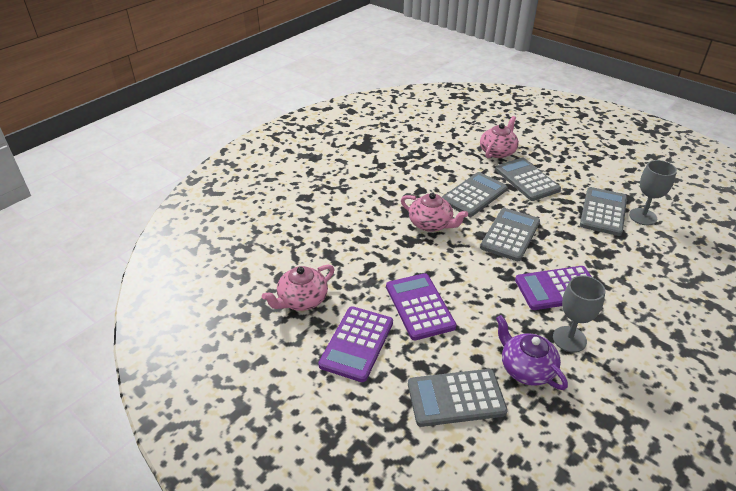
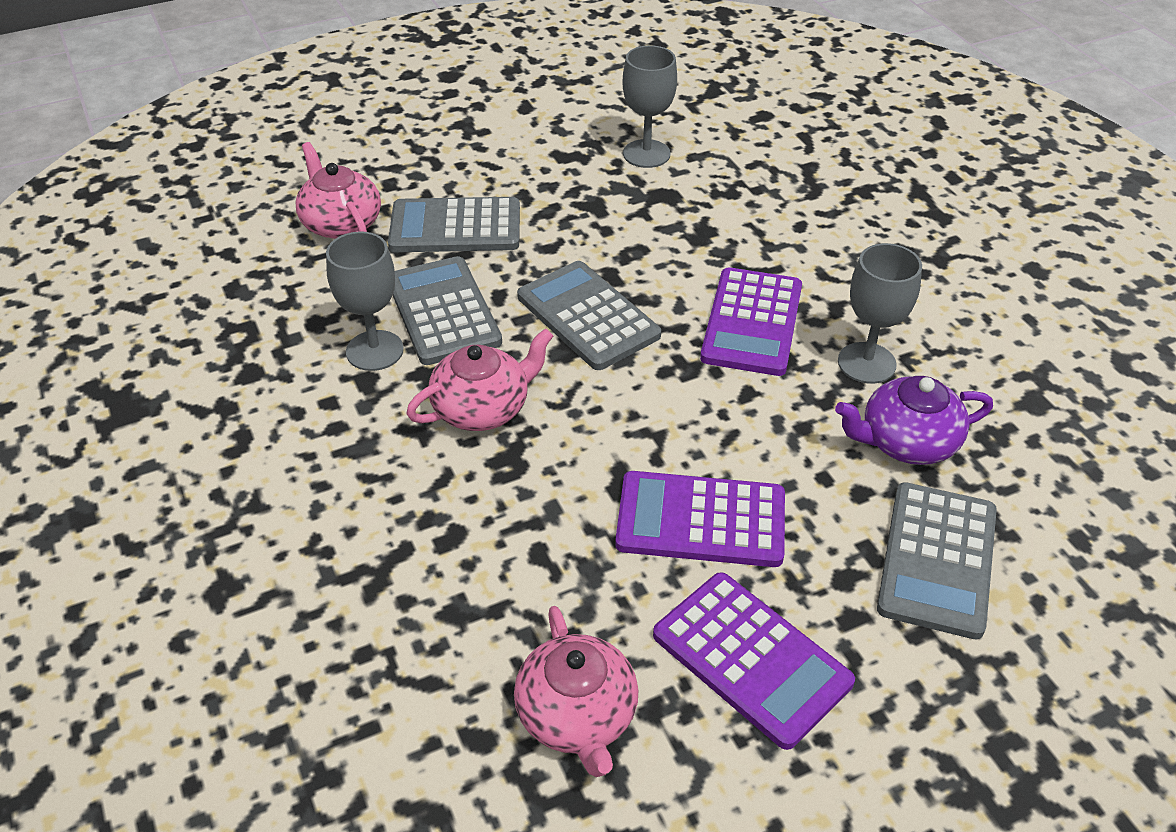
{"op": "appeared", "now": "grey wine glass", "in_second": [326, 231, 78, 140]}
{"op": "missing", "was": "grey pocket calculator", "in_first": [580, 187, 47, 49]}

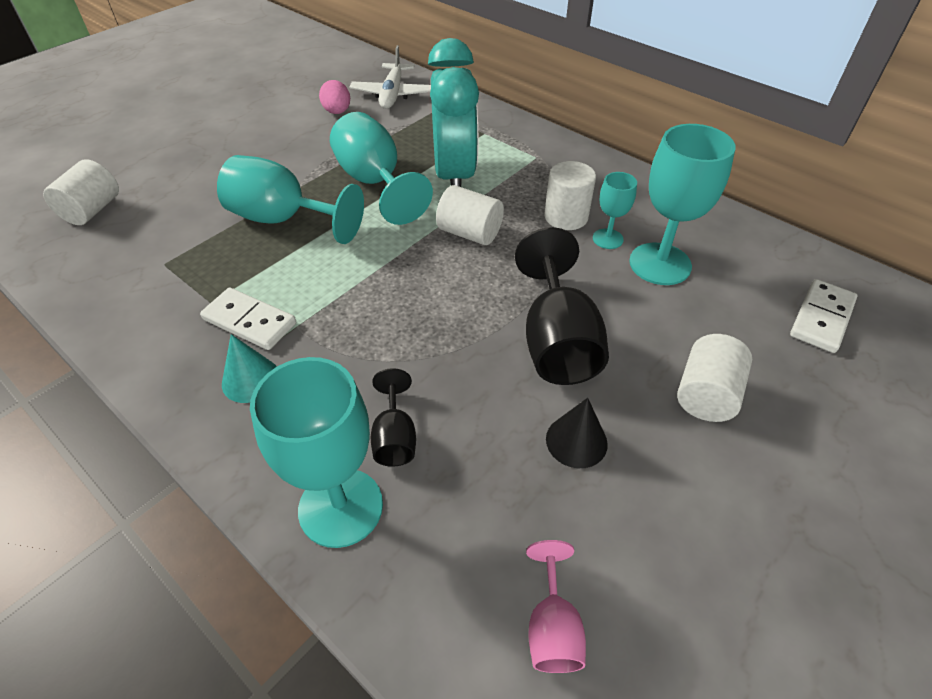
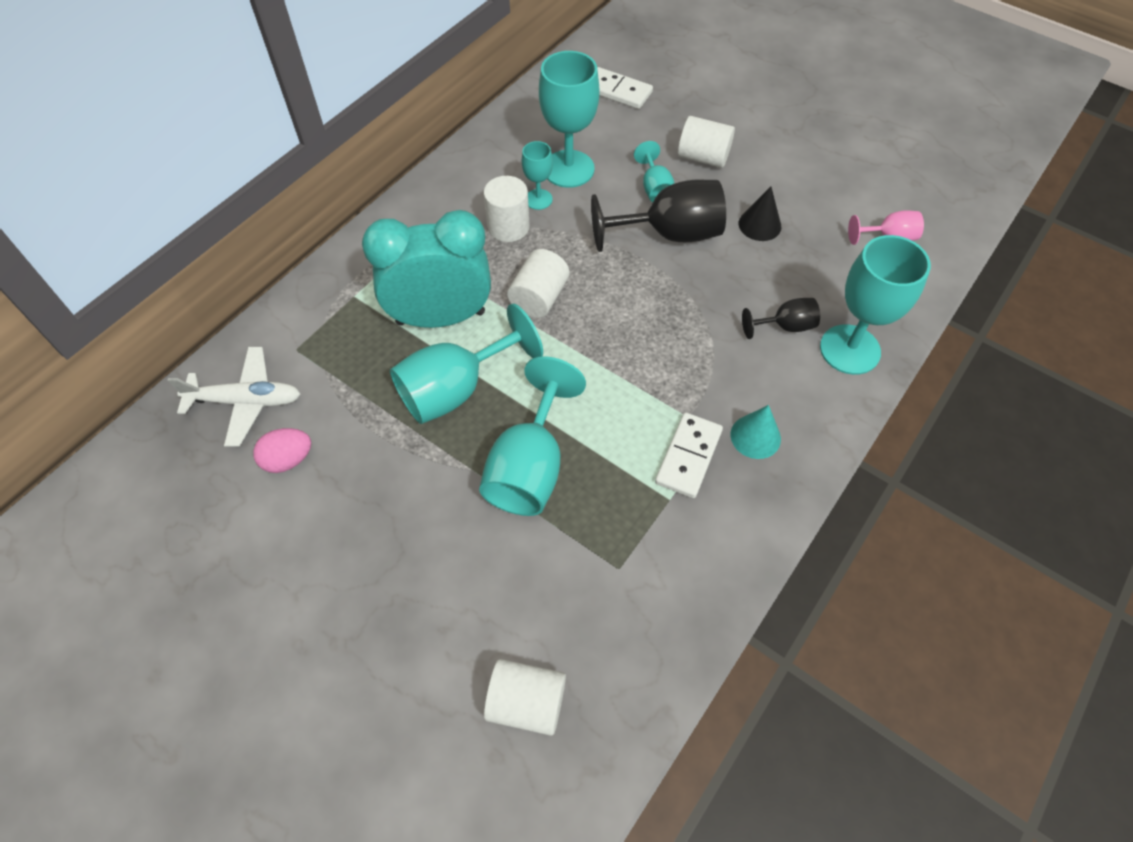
{"op": "appeared", "now": "turquoise wine glass", "in_second": [634, 141, 41, 61]}

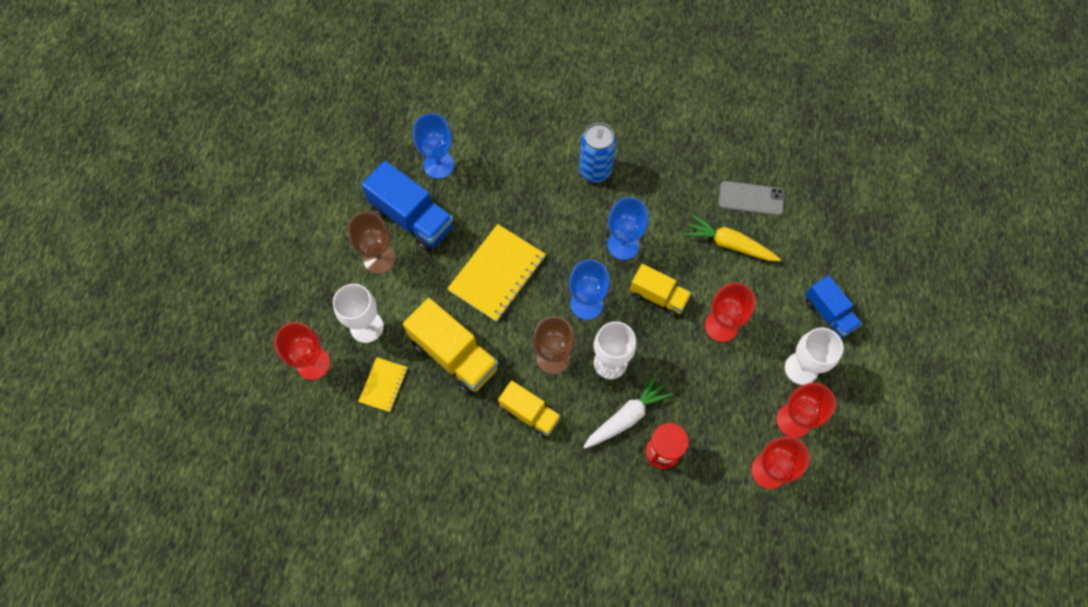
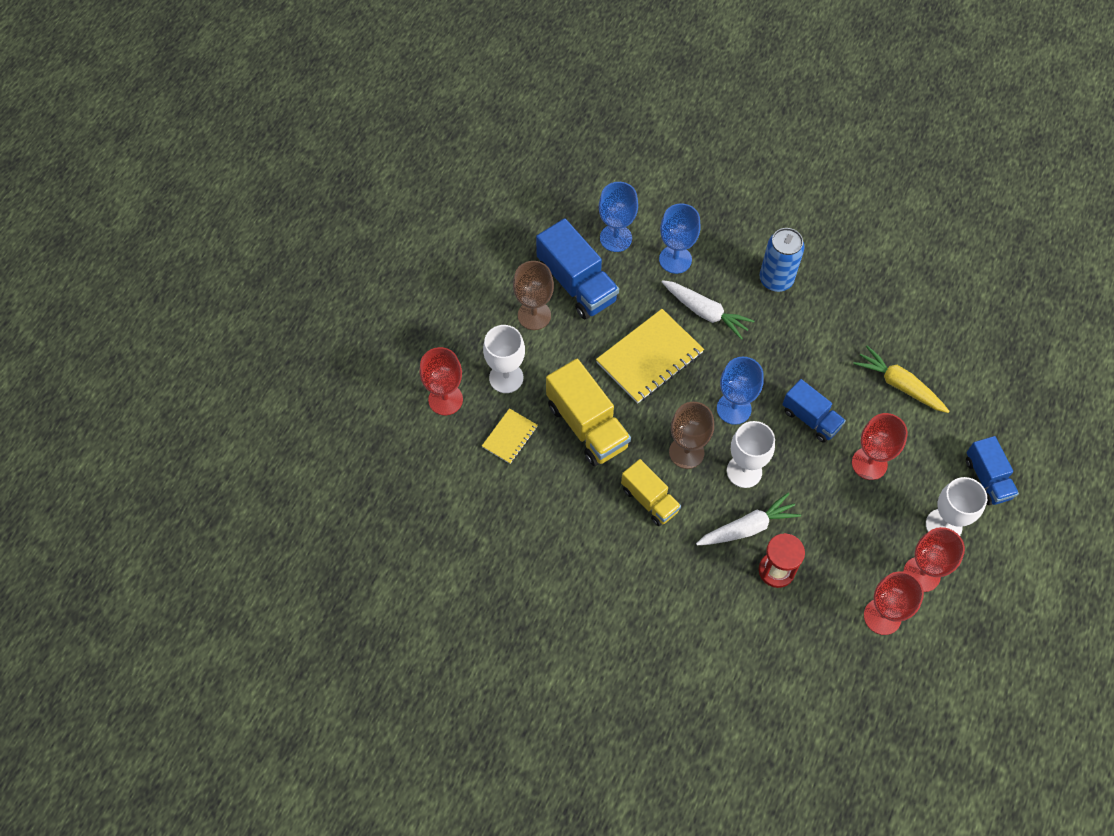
{"op": "relocated", "was": "cobalt wine glass", "in_first": [607, 197, 42, 63], "in_second": [659, 204, 42, 70]}
{"op": "appeared", "now": "snow-white root vegetable", "in_second": [662, 280, 92, 60]}
{"op": "colour", "was": "bright yellow truck", "now": "cobalt truck", "in_first": [630, 264, 62, 53], "in_second": [782, 379, 64, 64]}
{"op": "missing", "was": "grey phone", "in_first": [719, 181, 66, 35]}

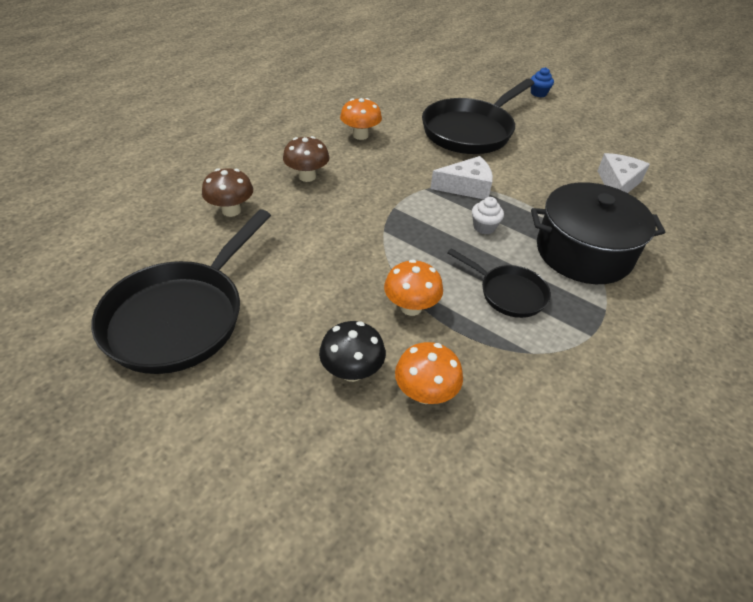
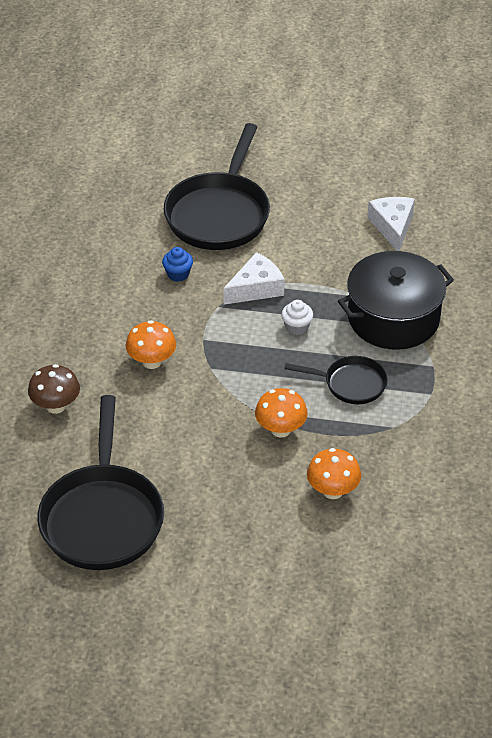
{"op": "relocated", "was": "bright orange mushroom", "in_first": [340, 98, 42, 42], "in_second": [126, 320, 50, 49]}
{"op": "relocated", "was": "cobalt cupcake", "in_first": [531, 67, 23, 30], "in_second": [162, 247, 31, 35]}
{"op": "missing", "was": "dark brown mushroom", "in_first": [283, 136, 46, 46]}
{"op": "missing", "was": "ebony mushroom", "in_first": [319, 321, 67, 61]}

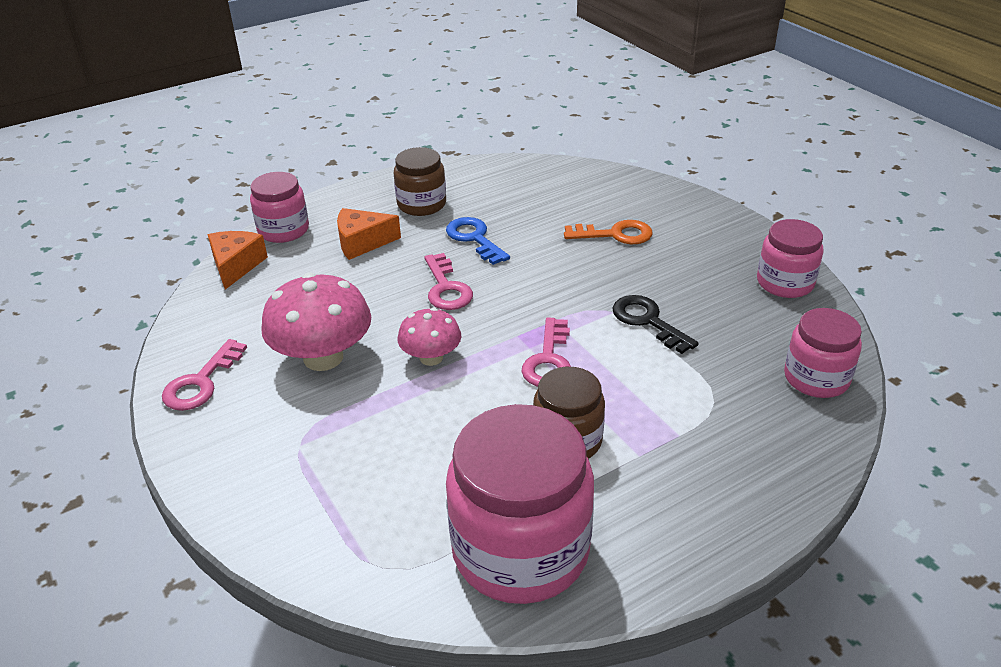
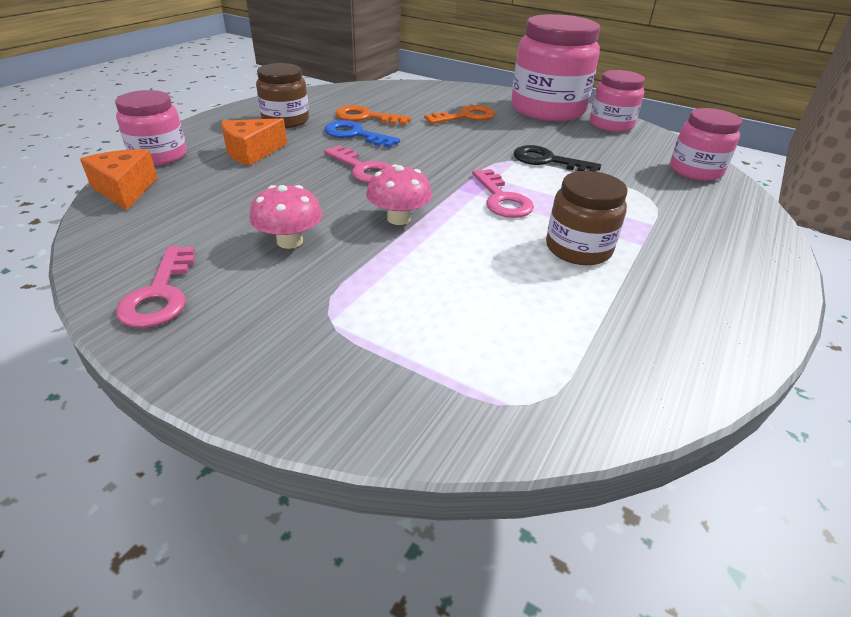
{"op": "size", "was": "pink mushroom", "in_first": [261, 273, 110, 98], "in_second": [250, 185, 72, 64], "ratio": 0.59}
{"op": "appeared", "now": "bright orange latchkey", "in_second": [335, 105, 76, 20]}
{"op": "relocated", "was": "pink preserve jar", "in_first": [446, 404, 148, 200], "in_second": [511, 14, 89, 107]}

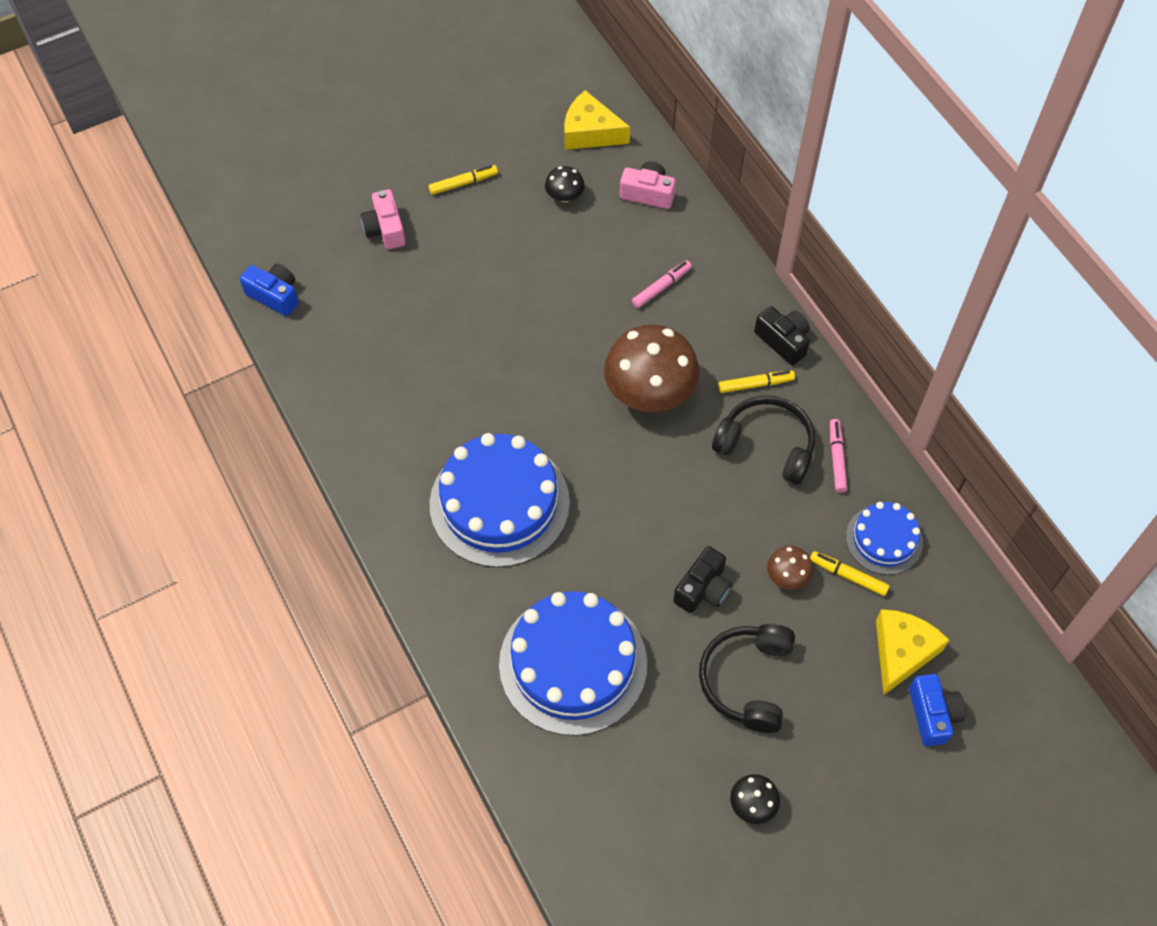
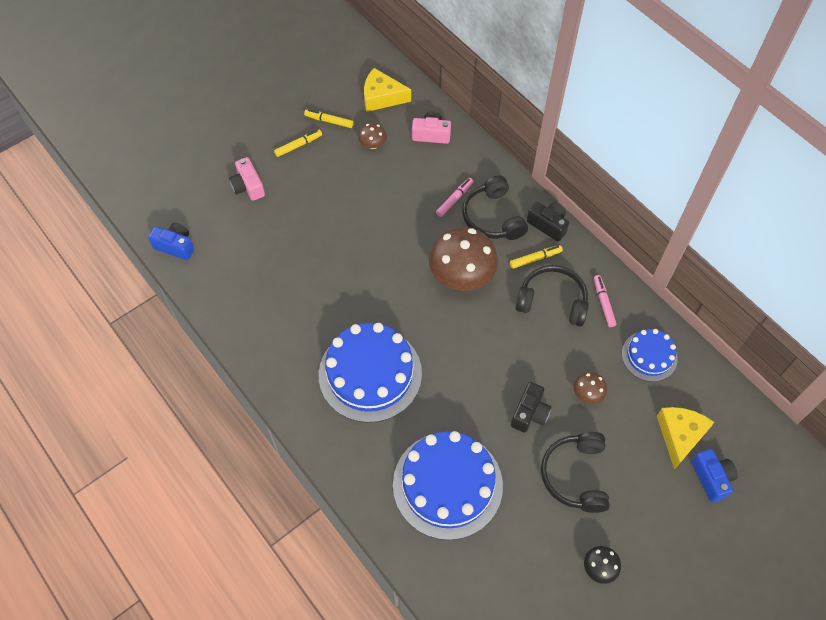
{"op": "relocated", "was": "bright yellow marker pen", "in_first": [810, 551, 80, 45], "in_second": [304, 109, 50, 19]}
{"op": "colour", "was": "ebony mushroom", "now": "dark brown mushroom", "in_first": [545, 166, 40, 36], "in_second": [358, 123, 29, 26]}
{"op": "appeared", "now": "ebony headphones", "in_second": [462, 175, 66, 65]}

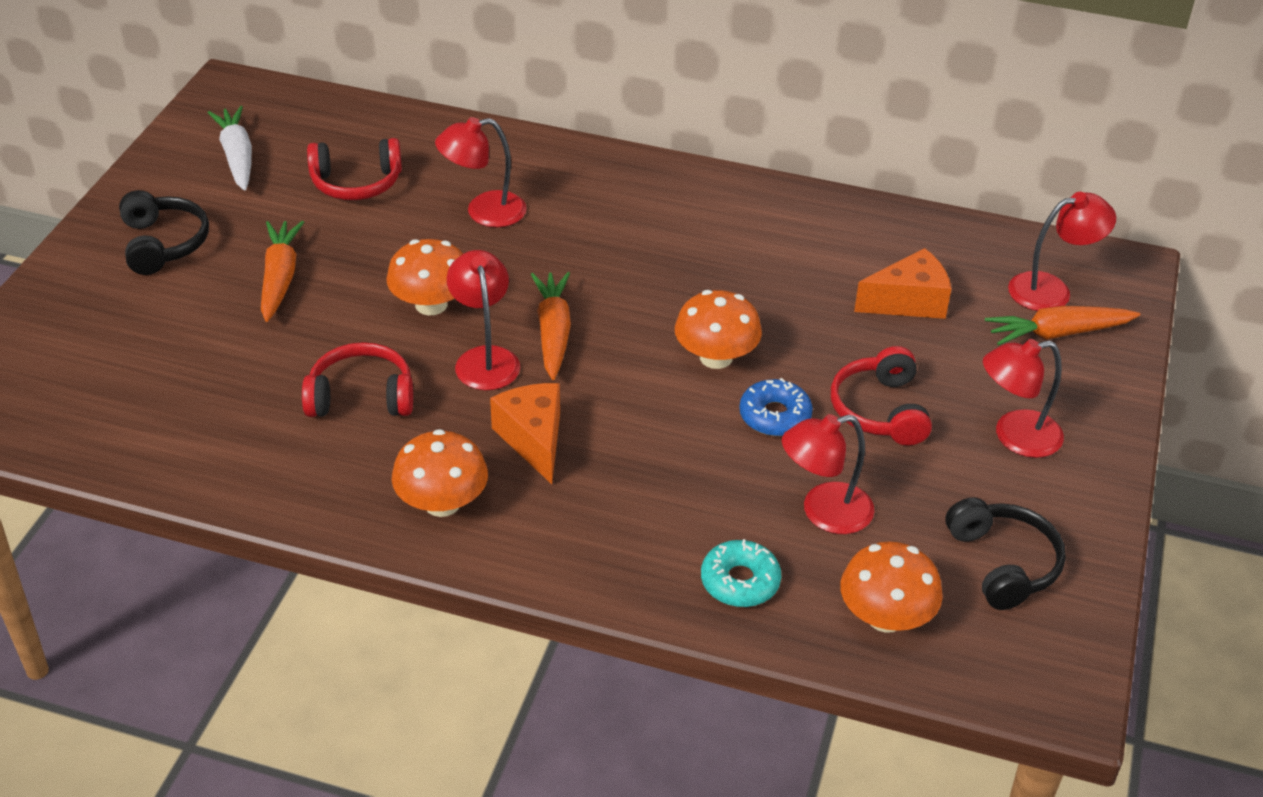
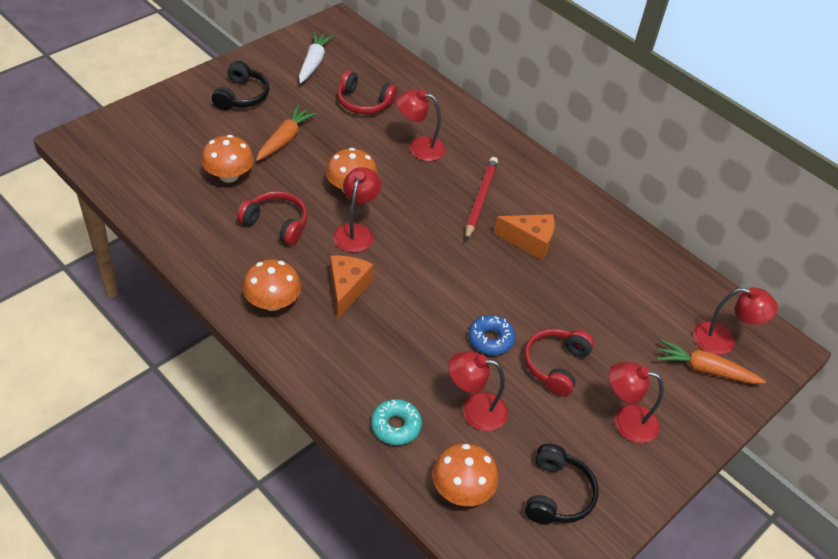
{"op": "relocated", "was": "bright orange mushroom", "in_first": [675, 290, 87, 79], "in_second": [201, 135, 53, 48]}
{"op": "appeared", "now": "crimson pencil", "in_second": [465, 157, 33, 83]}
{"op": "relocated", "was": "bright orange cheese", "in_first": [854, 248, 97, 71], "in_second": [494, 214, 61, 46]}
{"op": "missing", "was": "bright orange root vegetable", "in_first": [531, 272, 40, 108]}

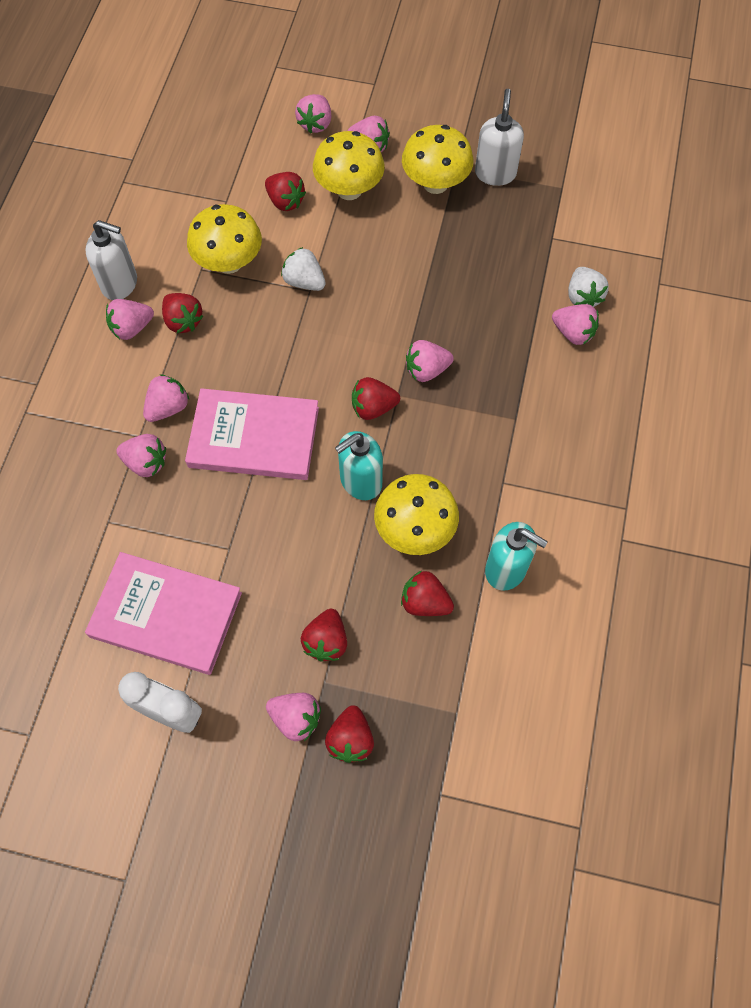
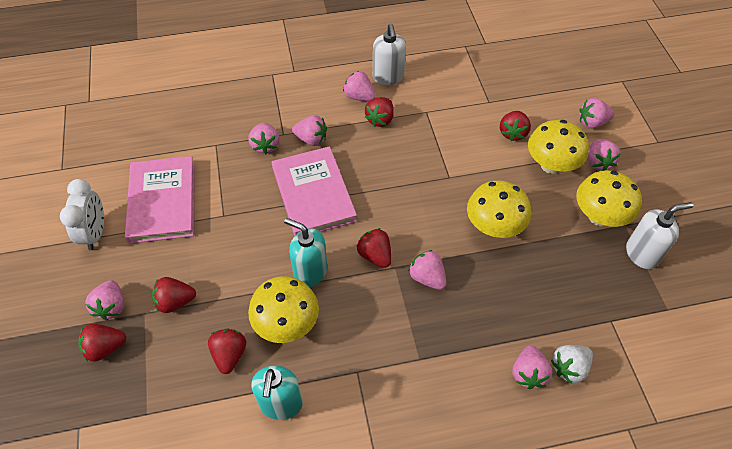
{"op": "relocated", "was": "bright yellow mushroom", "in_first": [187, 204, 75, 70], "in_second": [467, 181, 64, 57]}
{"op": "missing", "was": "snow-white strawberry", "in_first": [281, 247, 45, 44]}

